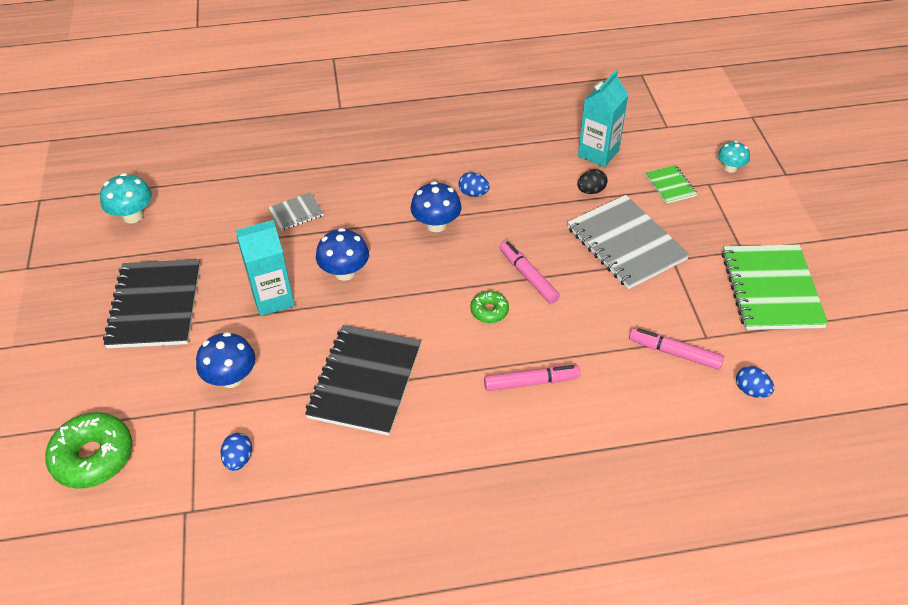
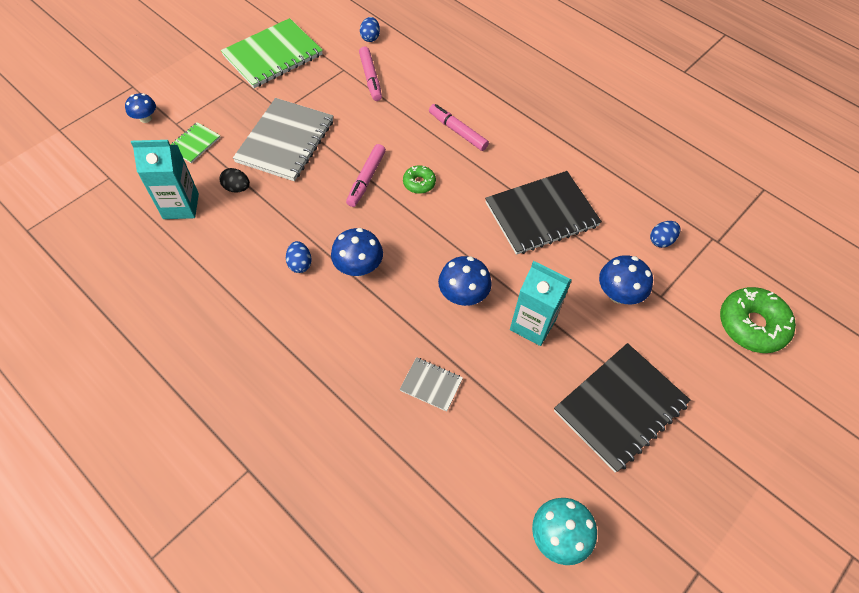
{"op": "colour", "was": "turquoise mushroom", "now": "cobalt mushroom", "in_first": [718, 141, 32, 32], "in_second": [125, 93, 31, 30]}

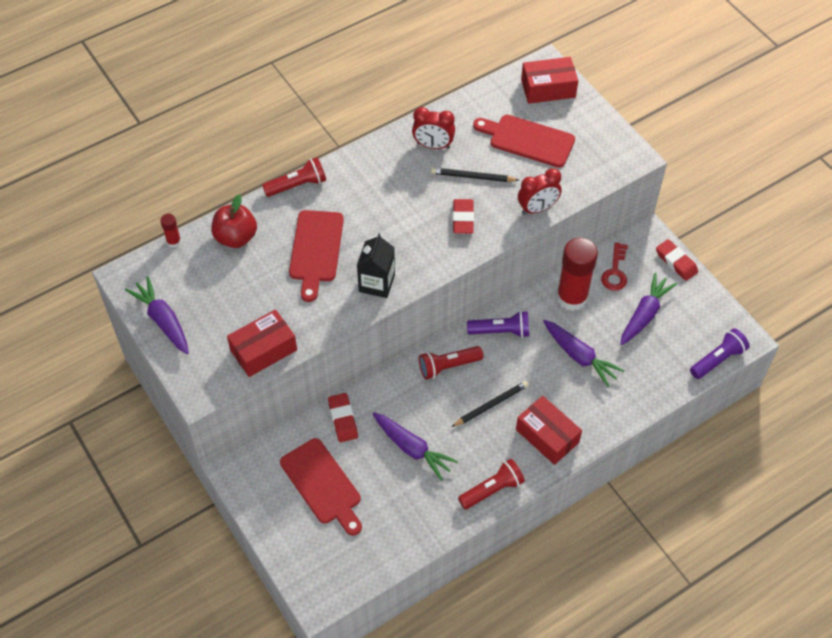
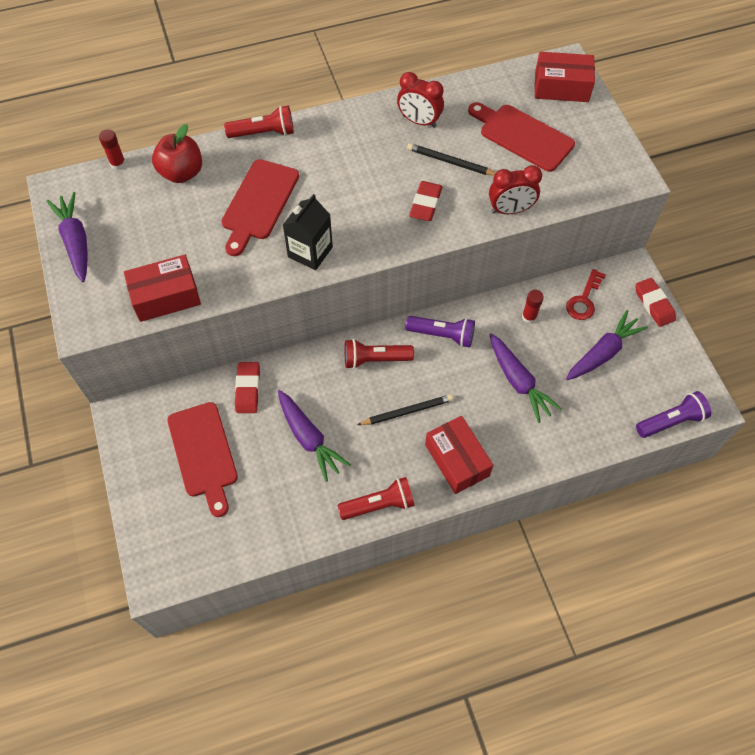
{"op": "size", "was": "crimson glue stick", "in_first": [556, 238, 42, 73], "in_second": [522, 290, 22, 33], "ratio": 0.44}

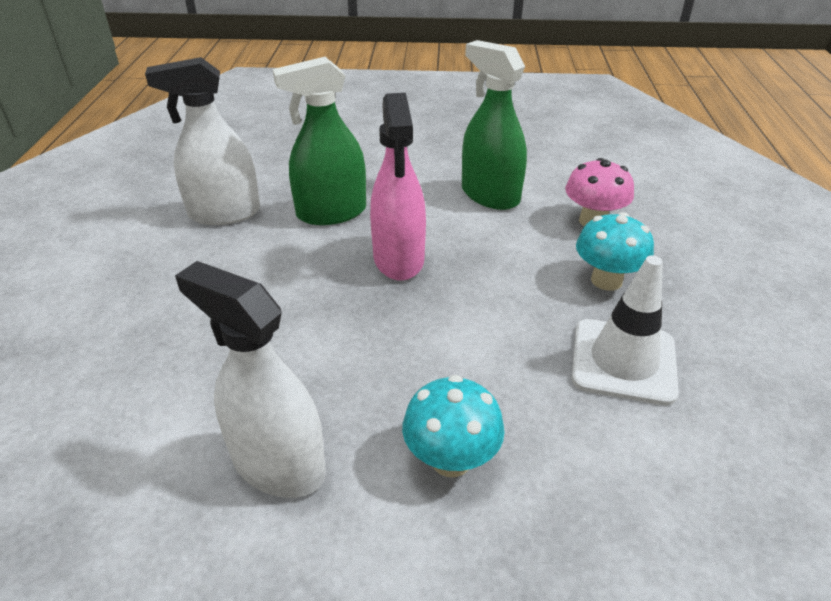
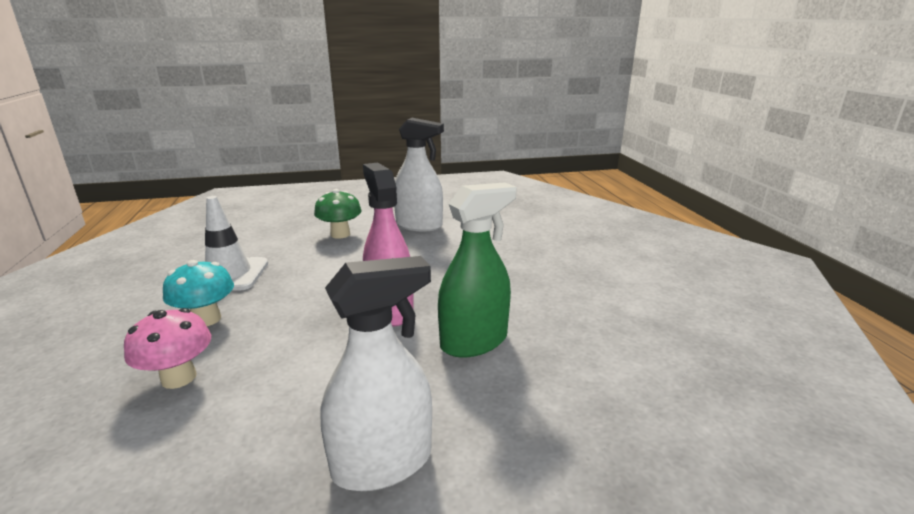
{"op": "colour", "was": "turquoise mushroom", "now": "green mushroom", "in_first": [402, 375, 103, 102], "in_second": [314, 189, 47, 50]}
{"op": "relocated", "was": "snow-white sprayer", "in_first": [145, 57, 115, 168], "in_second": [320, 256, 112, 235]}
{"op": "missing", "was": "green sprayer", "in_first": [462, 40, 65, 170]}

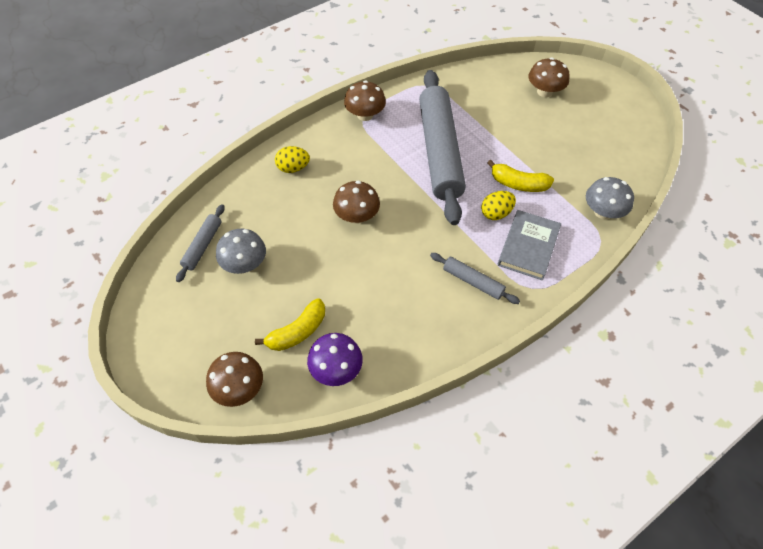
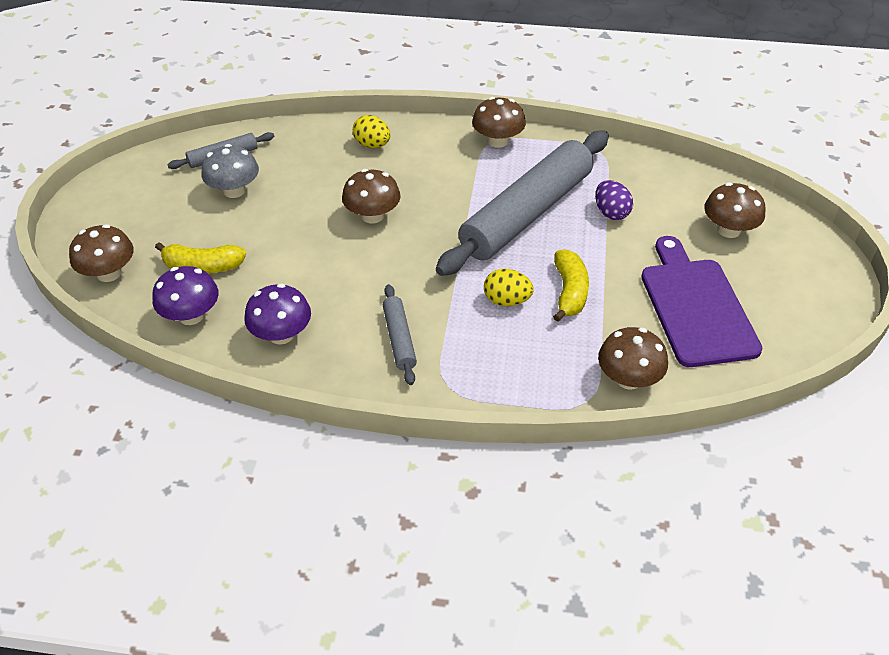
{"op": "appeared", "now": "royal purple mushroom", "in_second": [244, 284, 67, 61]}
{"op": "spun", "was": "bright yellow banana", "in_first": [487, 160, 67, 32], "in_second": [553, 249, 36, 73], "clockwise": -150}
{"op": "appeared", "now": "royal purple egg", "in_second": [595, 180, 38, 40]}
{"op": "colour", "was": "grey mushroom", "now": "dark brown mushroom", "in_first": [586, 177, 48, 42], "in_second": [598, 327, 70, 63]}
{"op": "appeared", "now": "royal purple bread board", "in_second": [641, 236, 122, 131]}
{"op": "missing", "was": "grey hardback", "in_first": [498, 210, 63, 70]}

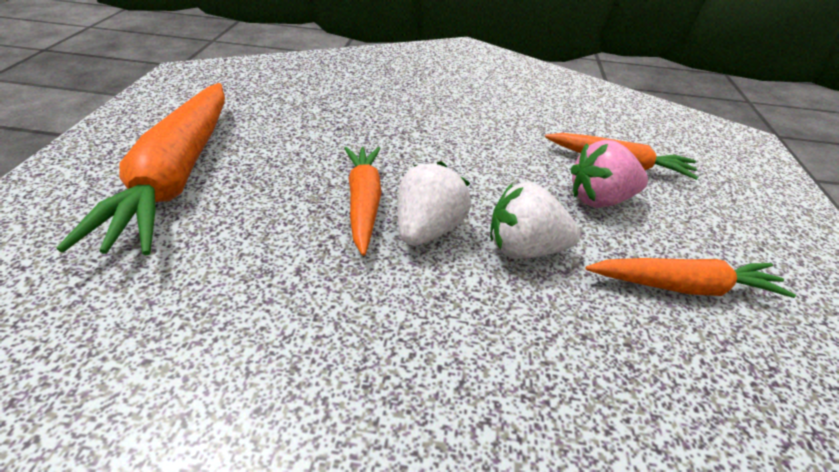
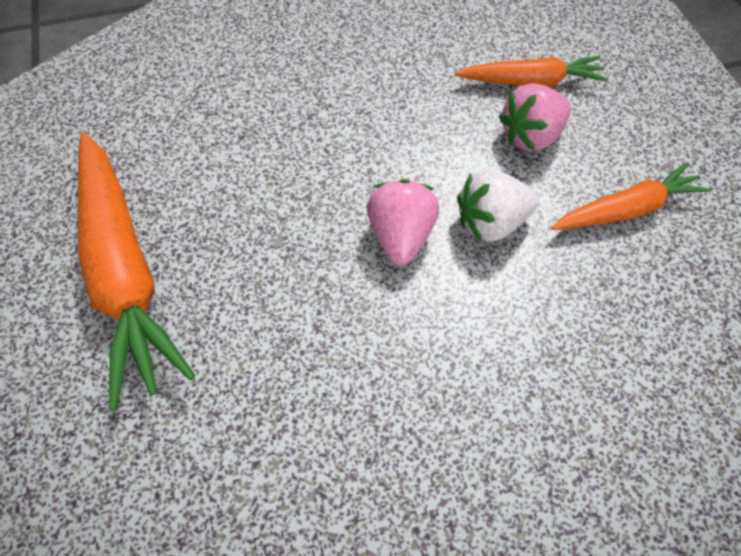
{"op": "colour", "was": "snow-white strawberry", "now": "pink strawberry", "in_first": [398, 161, 73, 85], "in_second": [367, 179, 72, 86]}
{"op": "missing", "was": "bright orange root vegetable", "in_first": [344, 147, 37, 109]}

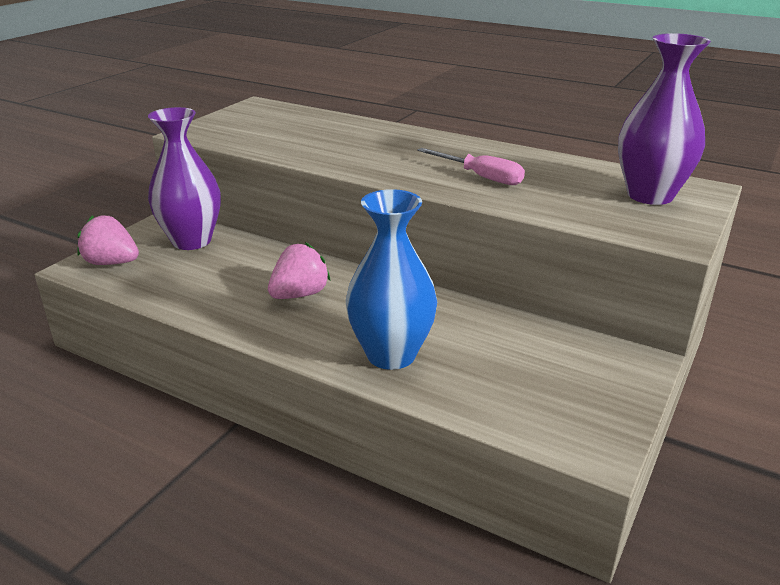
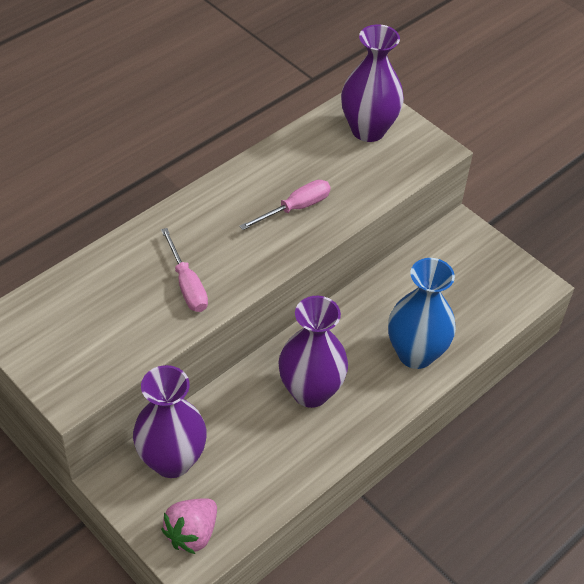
{"op": "appeared", "now": "pink flat screwdriver", "in_second": [161, 228, 47, 84]}
{"op": "exchanged", "was": "pink strawberry", "now": "royal purple tall vase", "in_first": [268, 242, 63, 57], "in_second": [278, 296, 70, 112]}

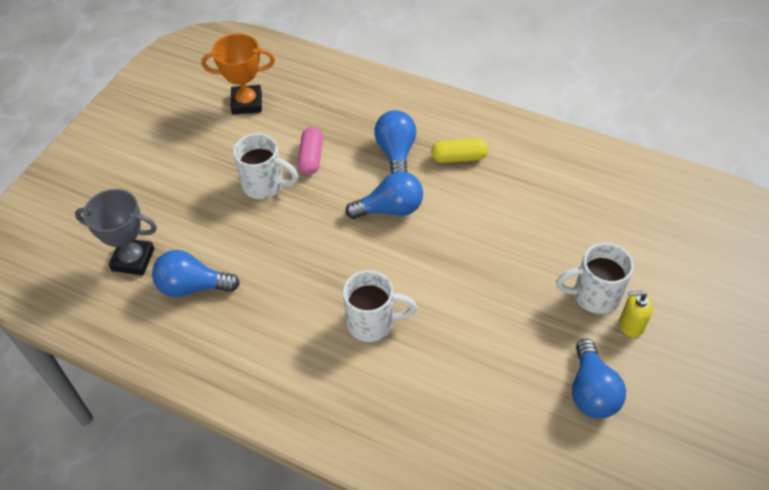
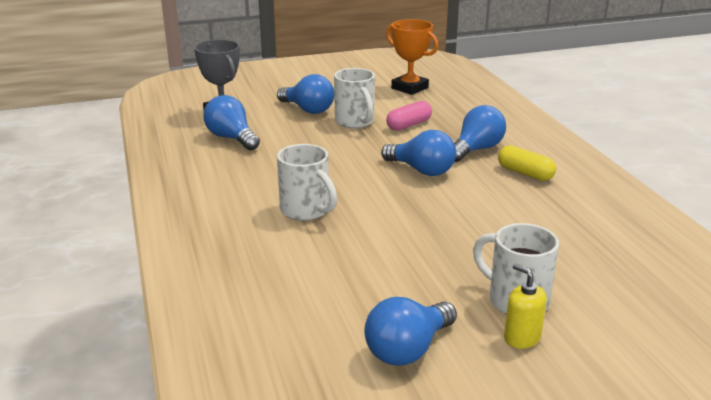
{"op": "appeared", "now": "cobalt lightbulb", "in_second": [277, 74, 57, 40]}

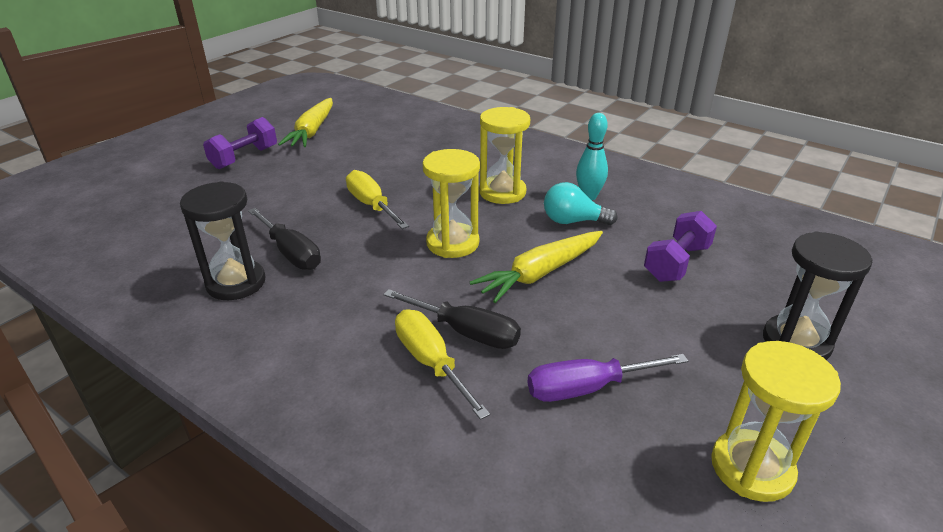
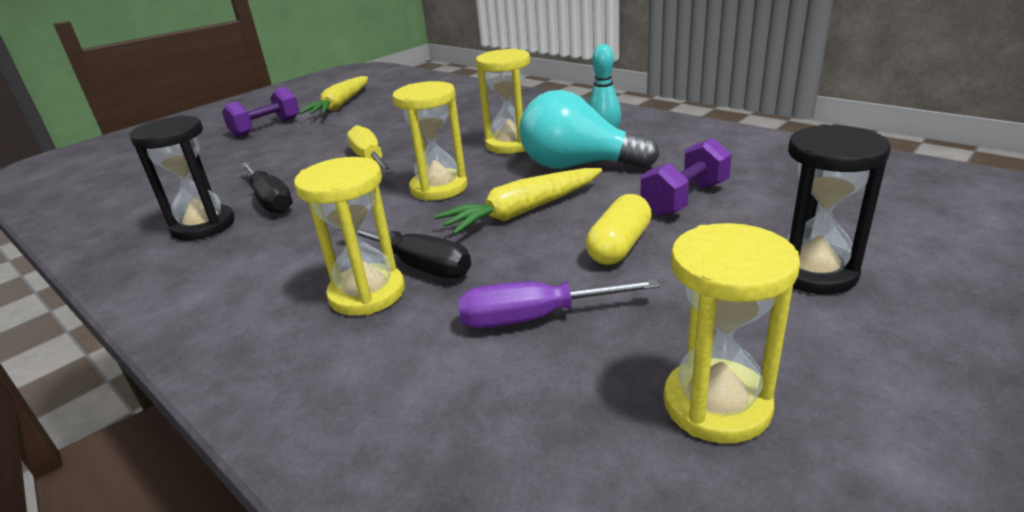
{"op": "exchanged", "was": "bright yellow flat screwdriver", "now": "bright yellow sand timer", "in_first": [395, 309, 95, 111], "in_second": [294, 157, 111, 159]}
{"op": "size", "was": "turquoise lightbulb", "in_first": [544, 182, 74, 43], "in_second": [519, 90, 140, 79], "ratio": 1.65}
{"op": "appeared", "now": "bright yellow capsule", "in_second": [586, 194, 66, 71]}

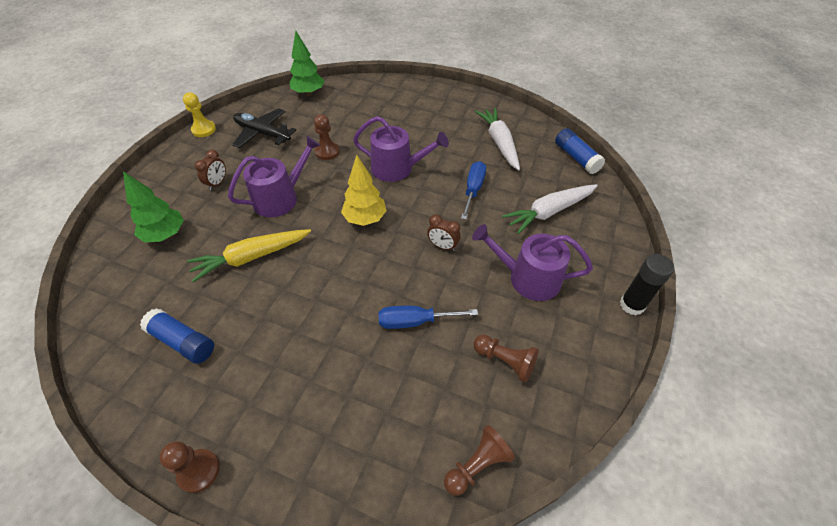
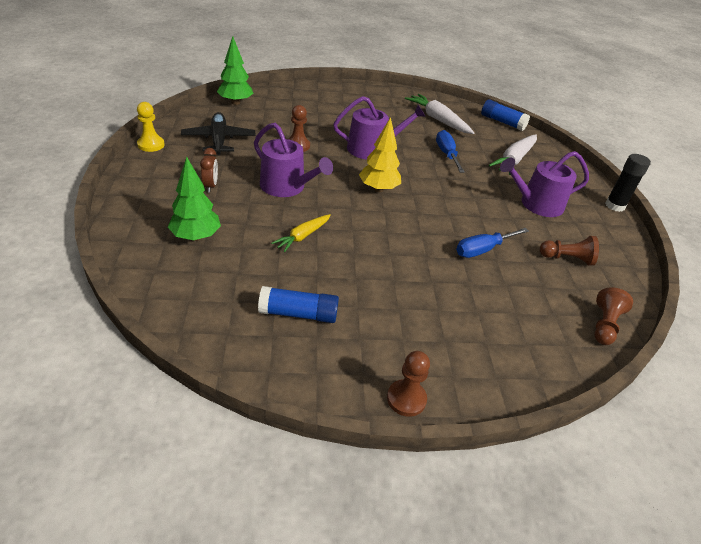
{"op": "spun", "was": "ebony aeroplane", "in_first": [232, 108, 64, 40], "in_second": [181, 112, 75, 43], "clockwise": 75}
{"op": "spun", "was": "royal purple watering pot", "in_first": [228, 136, 93, 81], "in_second": [254, 123, 79, 74], "clockwise": 105}
{"op": "size", "was": "bright yellow root vegetable", "in_first": [187, 229, 124, 53], "in_second": [271, 214, 60, 38], "ratio": 0.62}
{"op": "missing", "was": "dark brown clock", "in_first": [427, 214, 34, 37]}

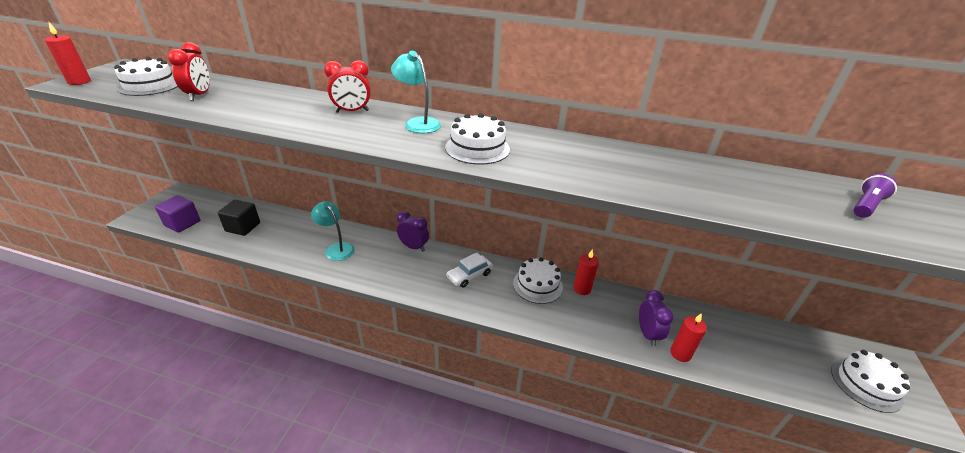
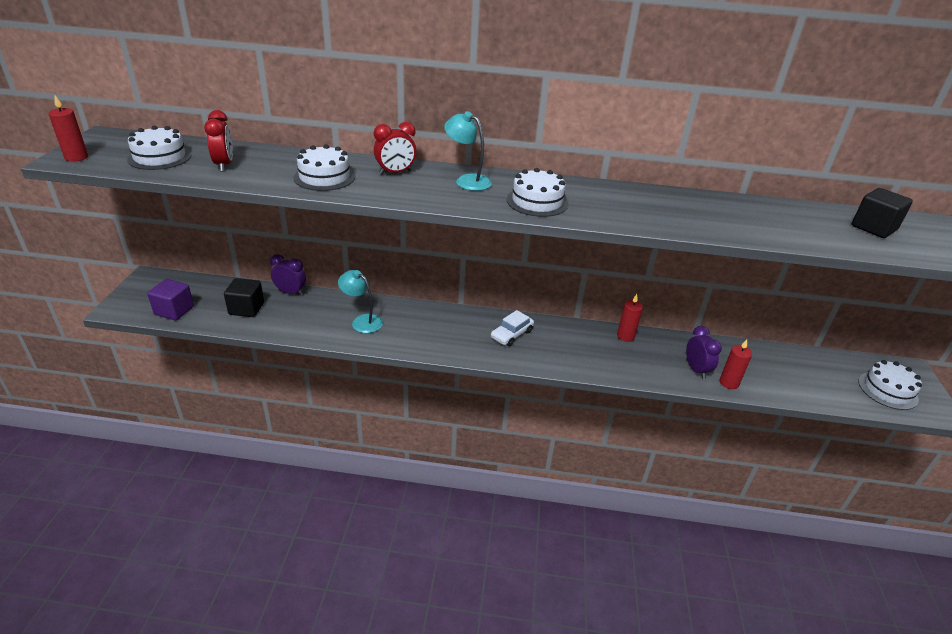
{"op": "relocated", "was": "royal purple clock", "in_first": [397, 211, 32, 41], "in_second": [270, 254, 36, 42]}
{"op": "relocated", "was": "snow-white gateau", "in_first": [513, 257, 50, 47], "in_second": [293, 144, 62, 47]}
{"op": "exchanged", "was": "royal purple flashlight", "now": "ebony solid cube", "in_first": [853, 173, 44, 45], "in_second": [852, 188, 61, 50]}

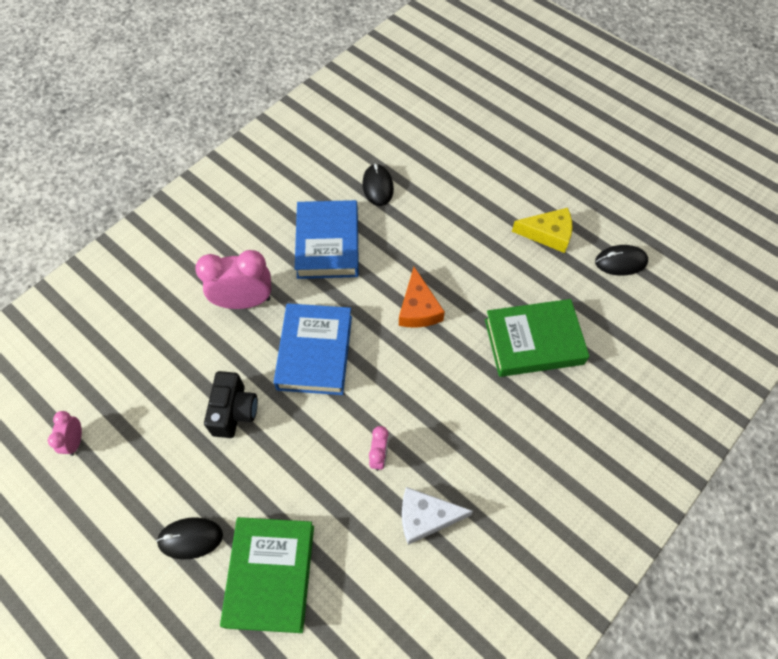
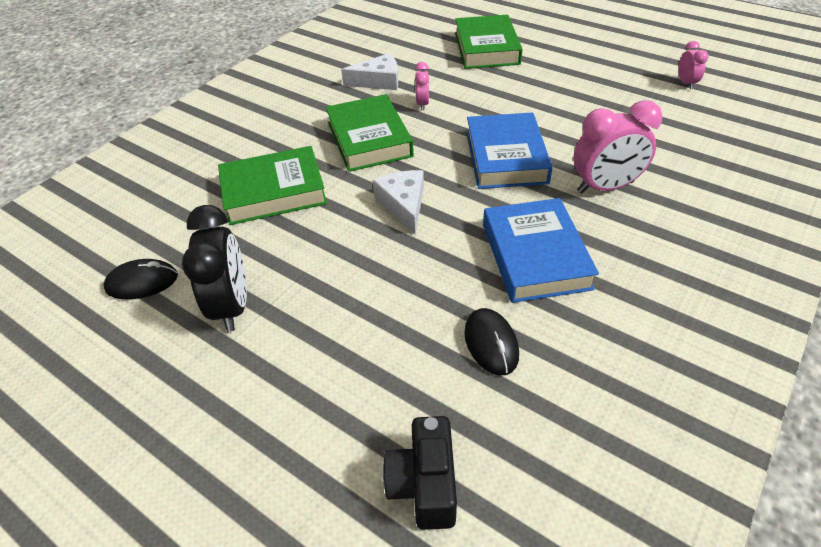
{"op": "exchanged", "was": "bright yellow cheese", "now": "ebony clock", "in_first": [512, 208, 60, 45], "in_second": [182, 205, 65, 127]}
{"op": "appeared", "now": "green hardback", "in_second": [325, 94, 89, 78]}
{"op": "colour", "was": "bright orange cheese", "now": "snow-white cheese", "in_first": [399, 267, 46, 61], "in_second": [372, 170, 52, 64]}
{"op": "relocated", "was": "ebony photo camera", "in_first": [204, 371, 54, 67], "in_second": [383, 416, 74, 114]}
{"op": "missing", "was": "ebony computer mouse", "in_first": [156, 517, 67, 42]}

